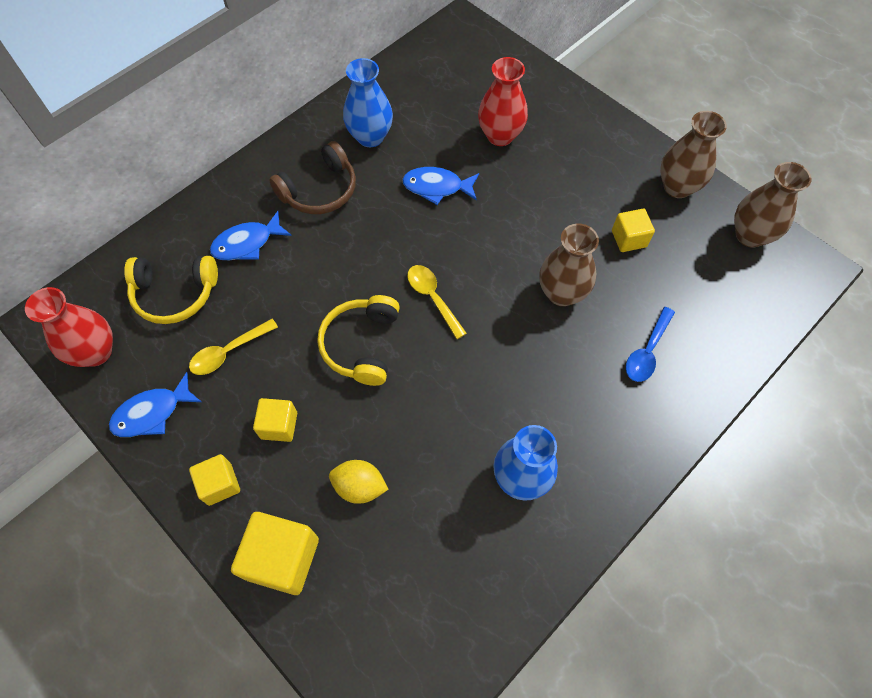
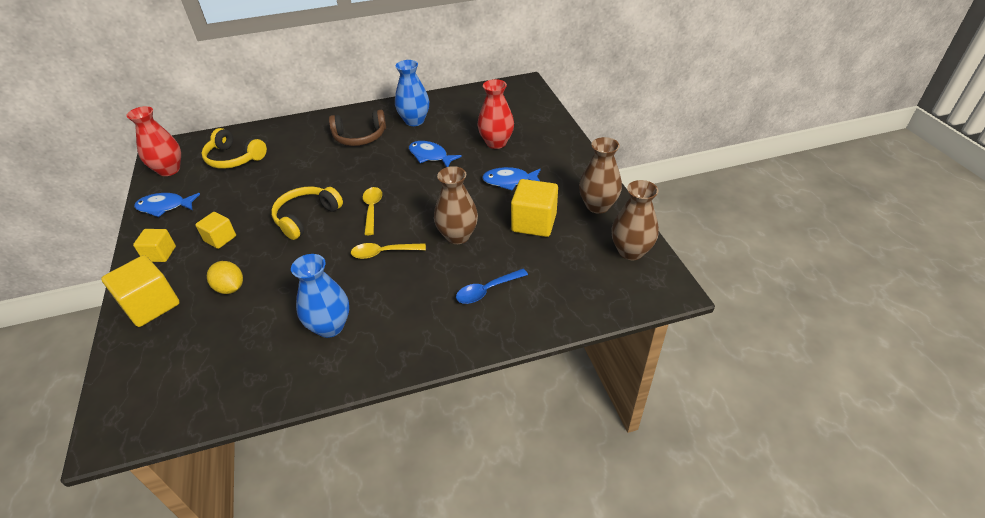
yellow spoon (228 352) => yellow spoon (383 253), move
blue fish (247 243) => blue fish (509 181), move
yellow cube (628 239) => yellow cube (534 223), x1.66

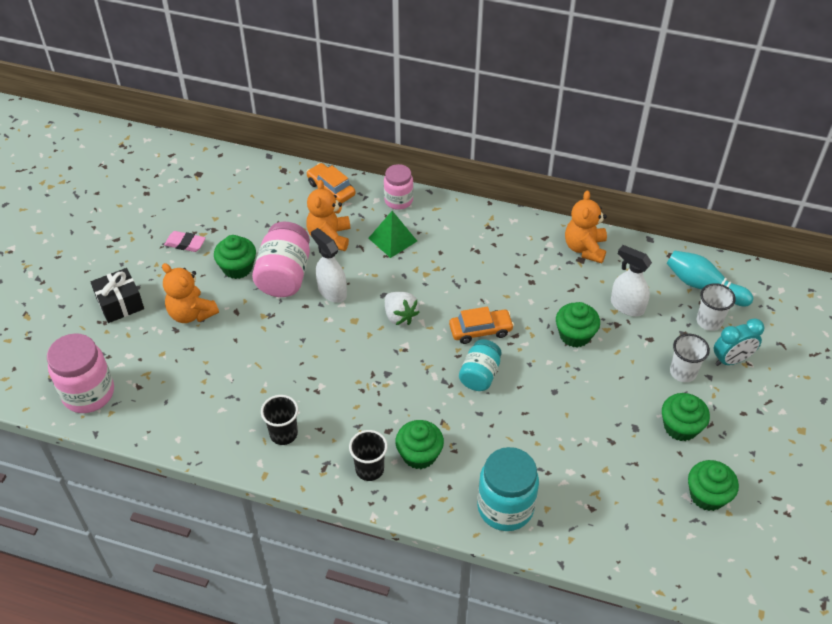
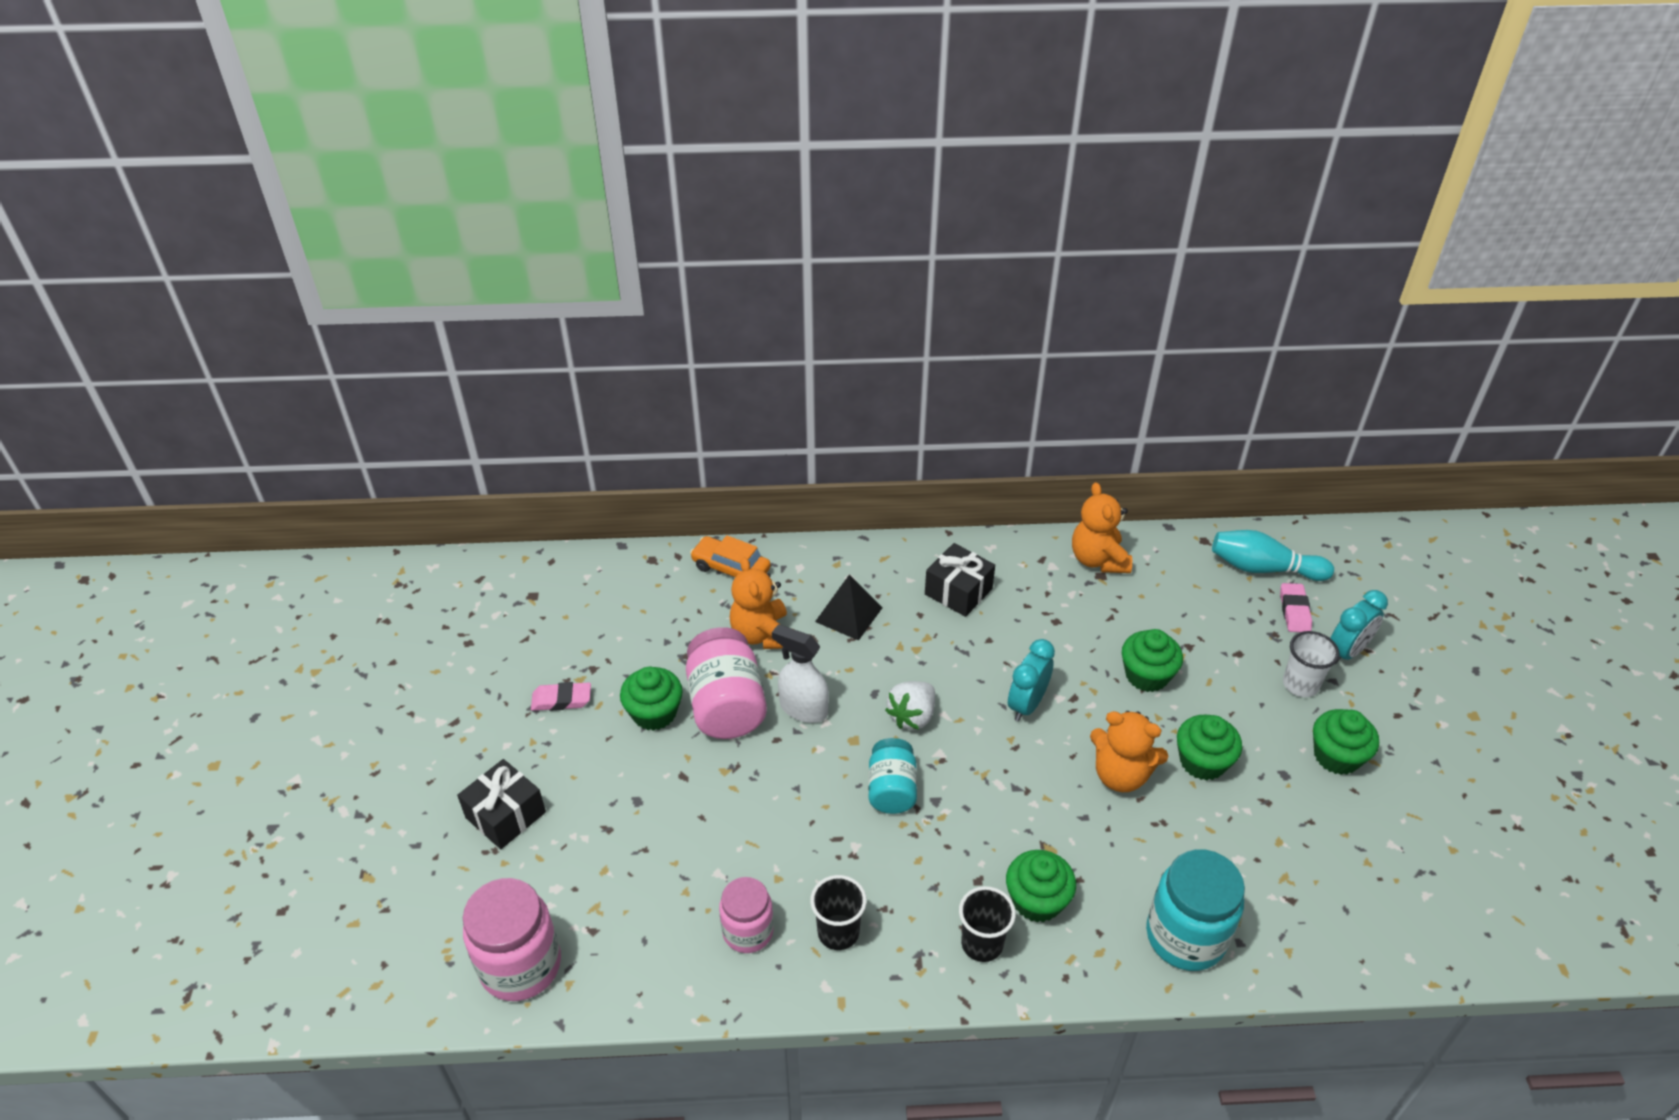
white spray bottle (627 306) => nothing
nothing => black gift (958 591)
orange teddy bear (191 313) => orange teddy bear (1120 775), move
pink jar (398 200) => pink jar (748 931), move
turquoise jar (479 375) => turquoise jar (891 789), move
green cupcake (707 495) => green cupcake (1202 762), move
orange car (480 330) => turquoise clock (1026 704)
white cup (709 321) => pink eraser (1294 611)
green pyramid (392 239) => black pyramid (849 614)
white strawberry (400 316) => white strawberry (912 716), 90 degrees clockwise

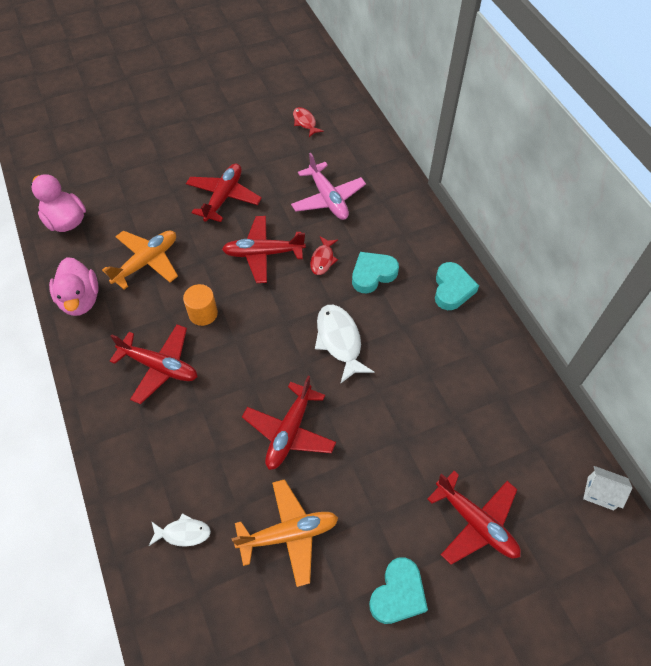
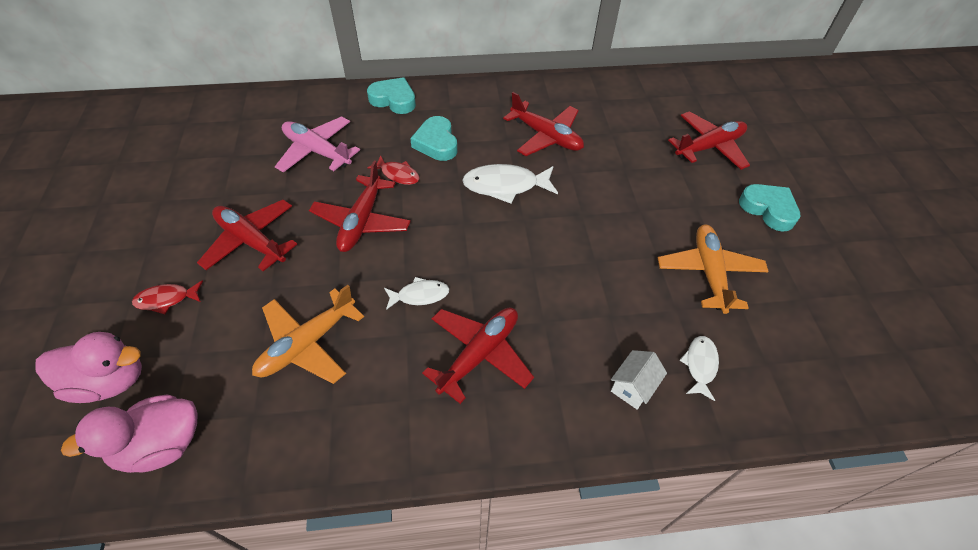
pink duck (80 300) => pink duck (110 380), move
red plane (289 431) => red plane (546 136), move
red fish (305 122) => red fish (166 299), move
turquoise heart (452 289) => turquoise heart (394 100), move
white house (600 493) => white house (632 387), move
orange cylinder (203 313) => white fish (420 295)
orange plane (146 262) => orange plane (307 344), 105 degrees counterclockwise
pink plane (328 198) => pink plane (317 151), 135 degrees counterclockwise

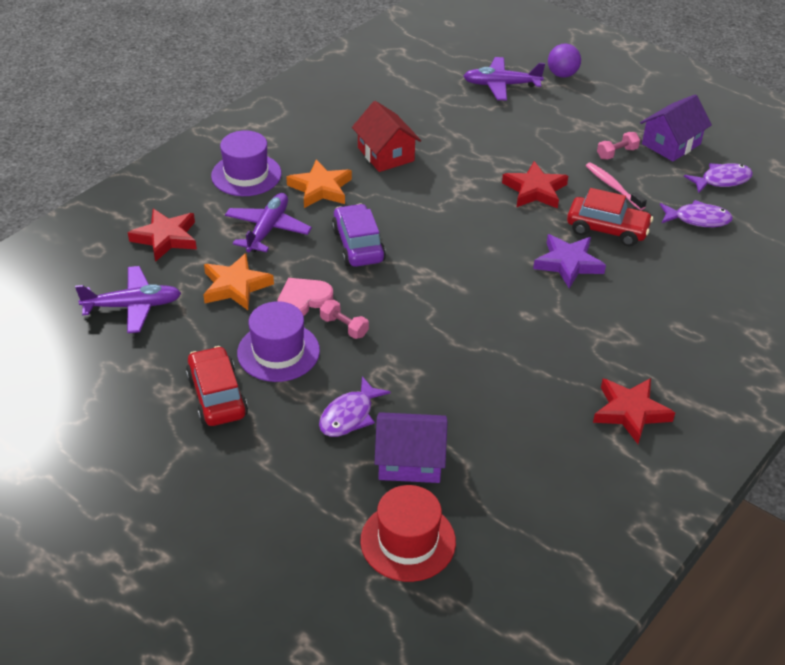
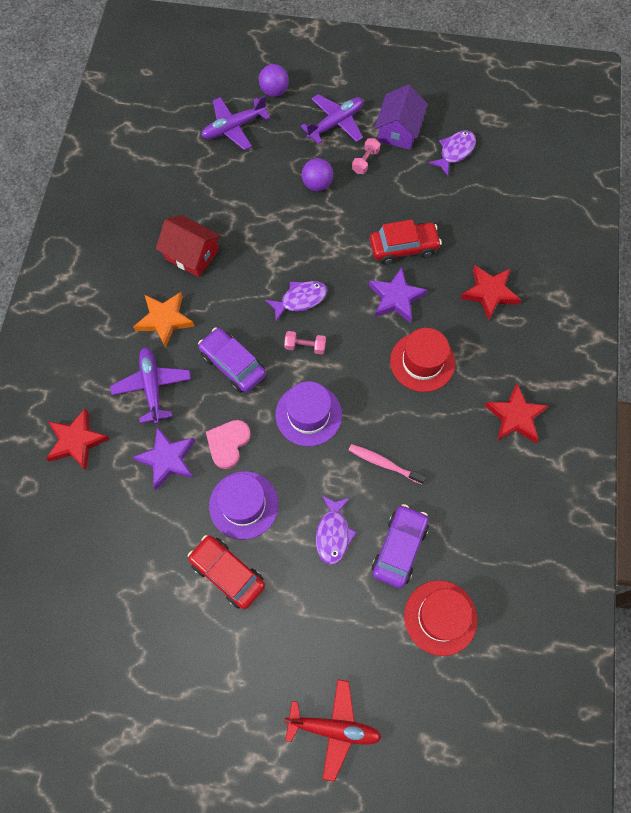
nothing => red plane (334 728)
nothing => purple ball (317 184)
nothing => red hat (422 362)
purple plane (133 306) => purple plane (335 123), move
purple hat (246 175) => purple hat (308 414), move
pink dumbbell (344 327) => pink dumbbell (305 346), move
red star (535 190) => red star (489 293), move
pink toothbrush (613 186) => pink toothbrush (384 463), move
purple fish (698 219) => purple fish (300 299), move
purple house (410 460) => purple car (399 548)
orange star (236 286) => purple star (167 459)

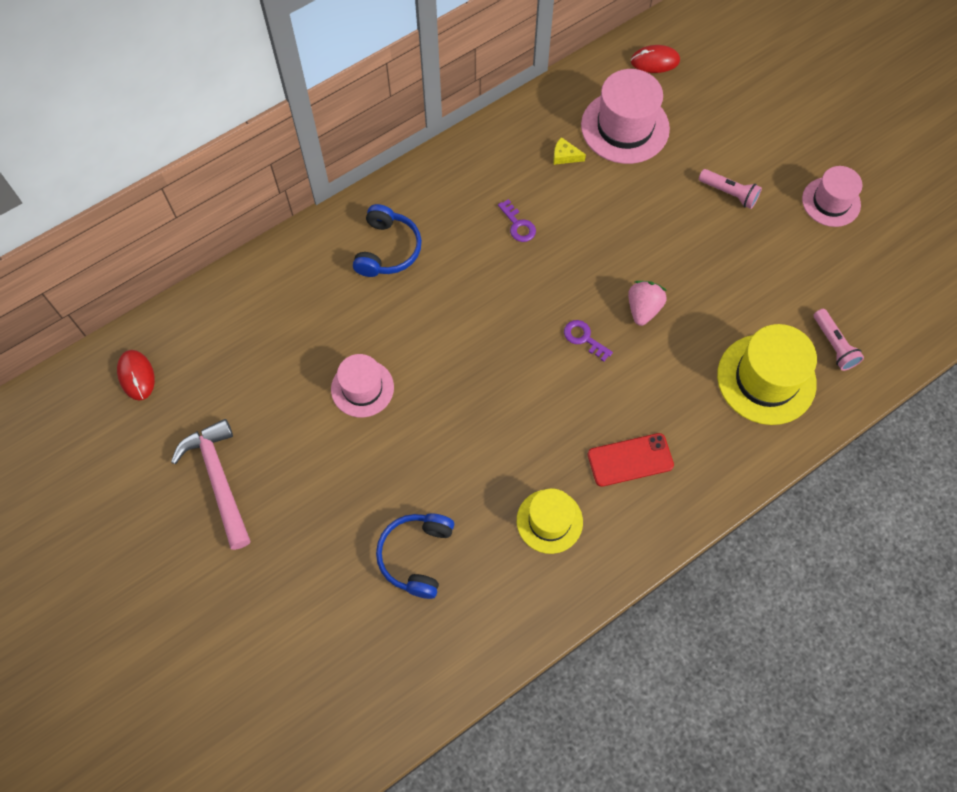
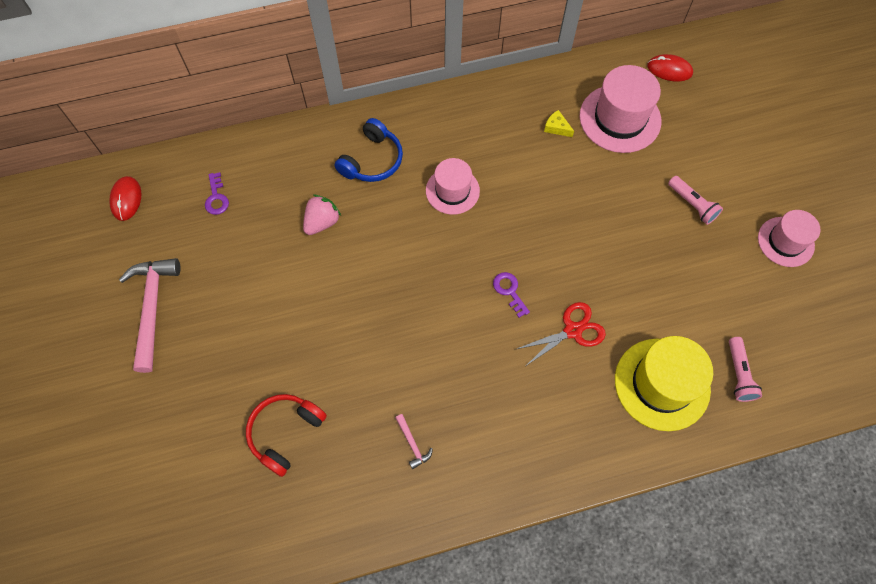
red phone (630 460) => nothing
nothing => red scissors (572 330)
pink hat (362 388) => pink hat (452 191), move
purple key (518 225) => purple key (216 198), move
pink strawberry (643 309) => pink strawberry (322 222), move
yellow hat (549 521) => pink hammer (412 444)
blue headphones (416 556) => red headphones (285 433)

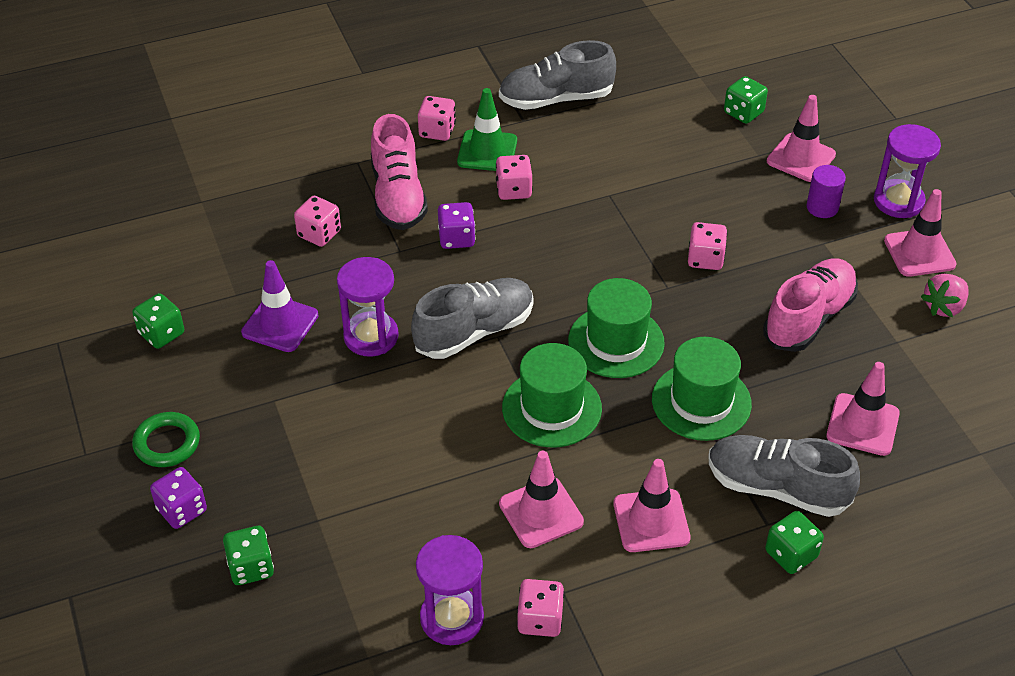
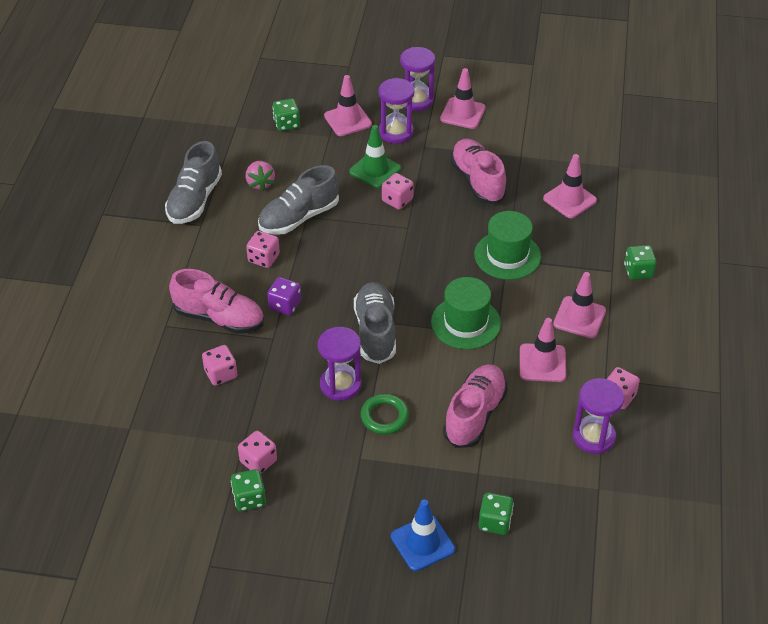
purple traffic cone (280 324) => nothing
green hat (616 342) => nothing
nothing => pink shoe (475 415)
green ring (167 443) => green ring (384 417), move
pink dice (437 131) => pink dice (258 461), move
green traffic cone (487 151) => green traffic cone (375 170), move
grey shoe (776 488) => grey shoe (299 217), move
pink strawberry (944 307) => pink strawberry (260 183), move
purple dice (182 510) => blue traffic cone (422 543)
purple cylinder (822 207) => purple hourglass (396 132)

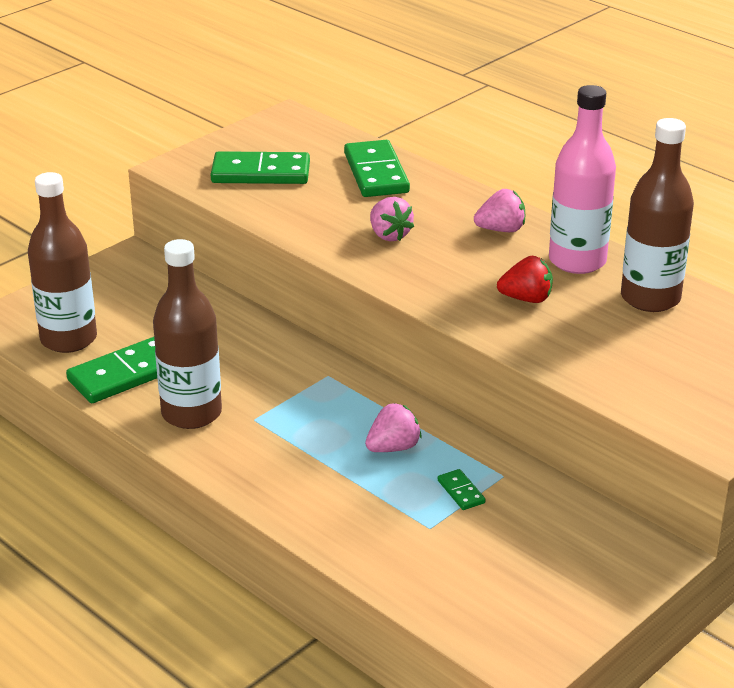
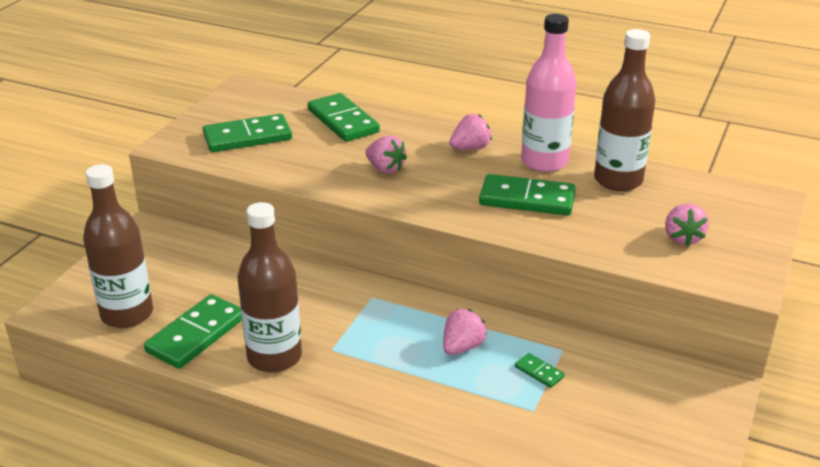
nothing => pink strawberry (682 238)
red strawberry (526 299) => green domino (527 199)

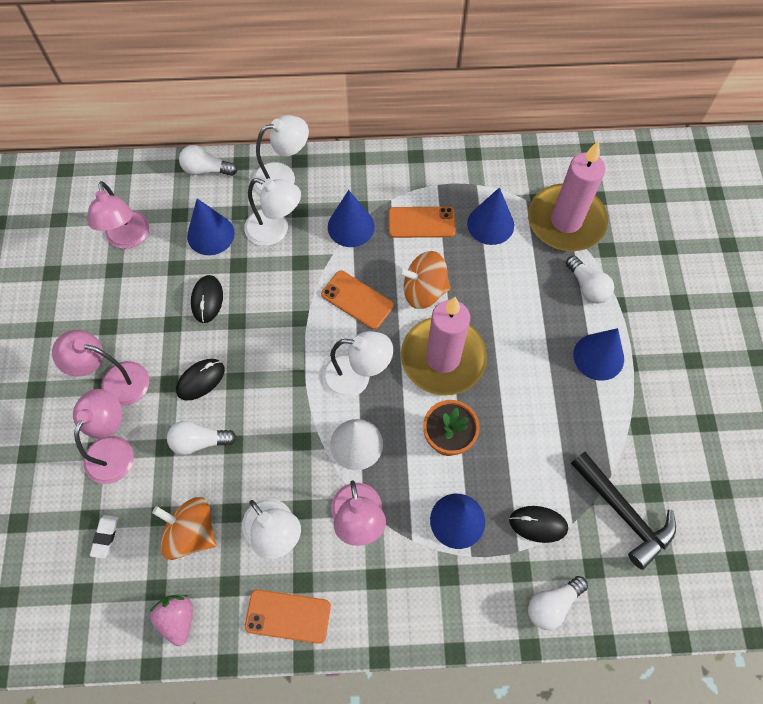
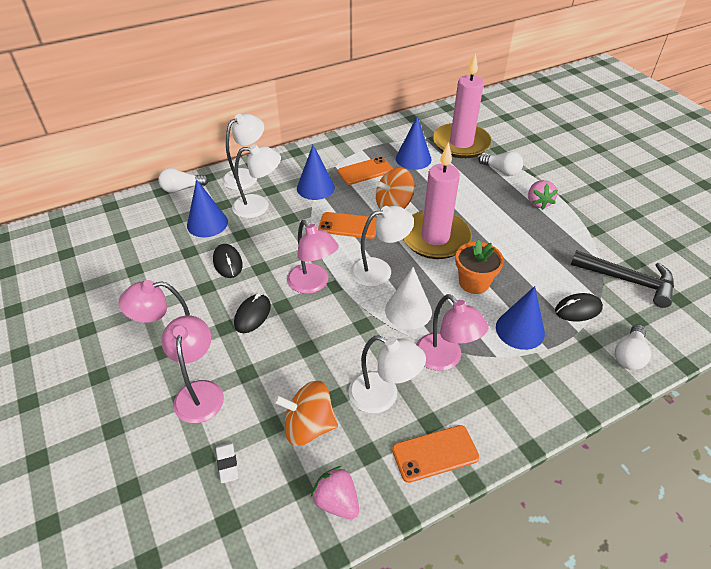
white light bulb (199 441) => nothing
pink lamp (128 238) => pink lamp (313 284), move
blue cone (598 356) => pink strawberry (538 203)

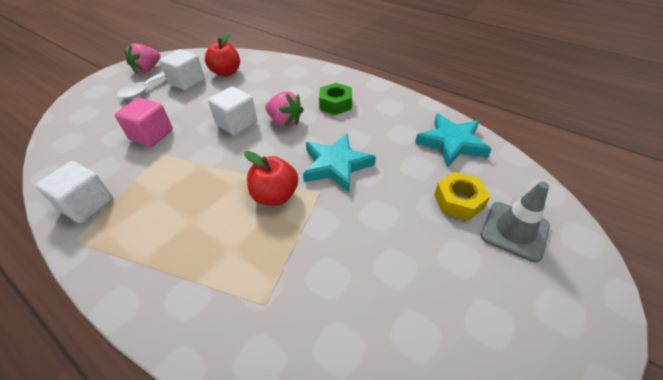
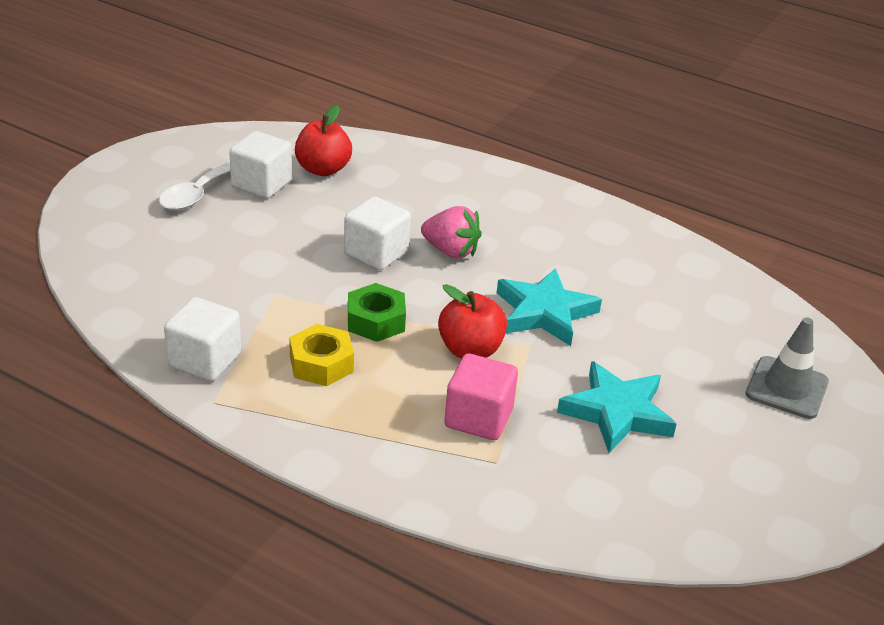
pink strawberry (148 69) => nothing
pink cube (151 135) => pink cube (478 418), move
green nut (335 104) => green nut (376 321), move
turquoise star (451 143) => turquoise star (617 412), move
yellow nut (458 201) => yellow nut (321 363), move

